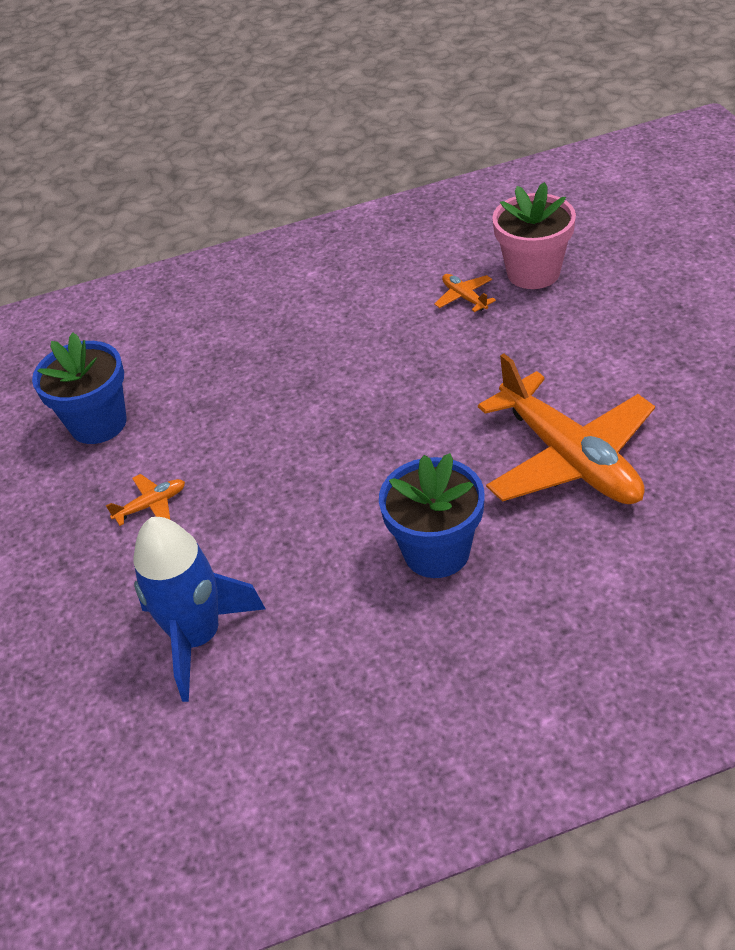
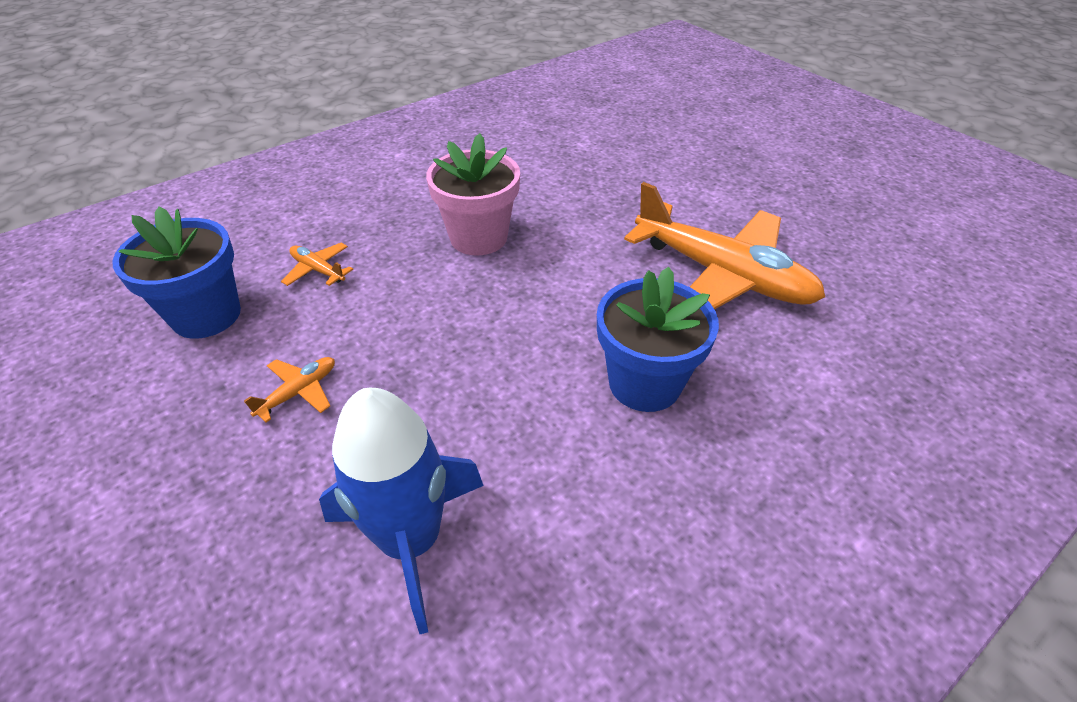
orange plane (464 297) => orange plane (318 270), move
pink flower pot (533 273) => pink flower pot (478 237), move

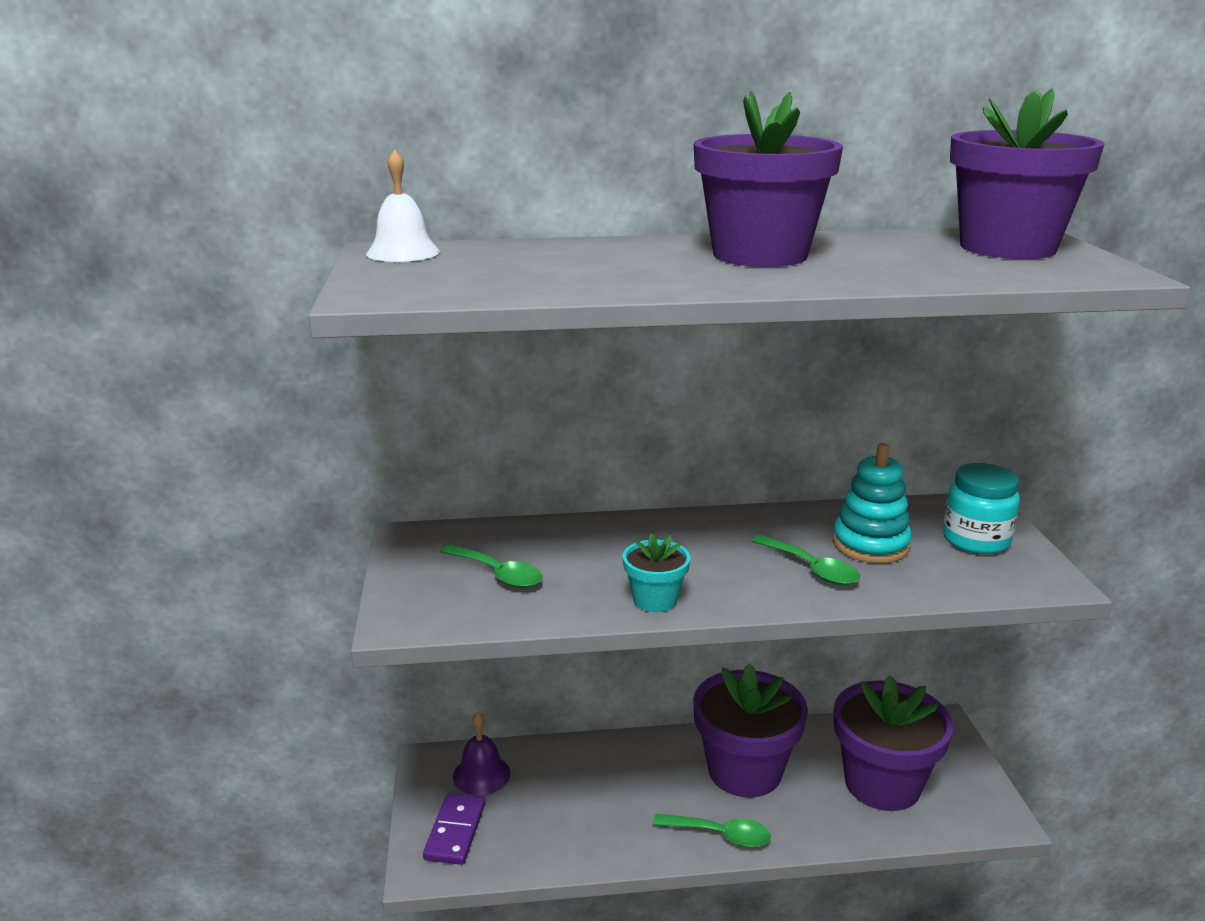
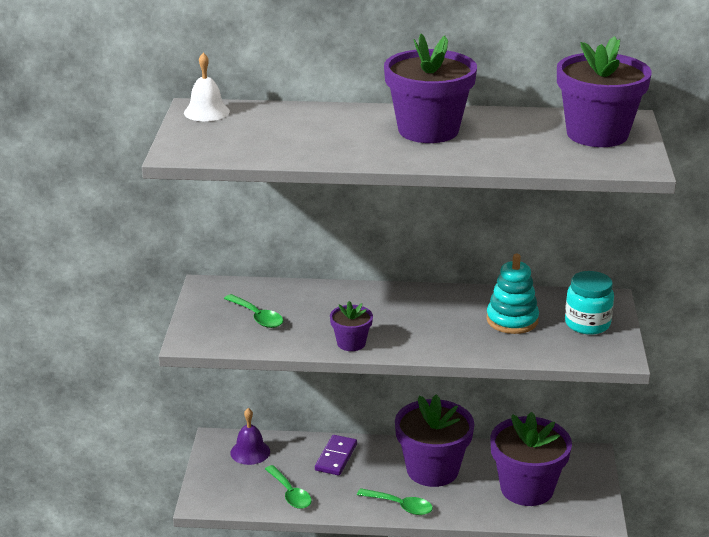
purple domino (455 831) => purple domino (336 457), move
green spoon (811 568) => green spoon (290 493), move
turquoise flower pot (655 600) => purple flower pot (351 343)

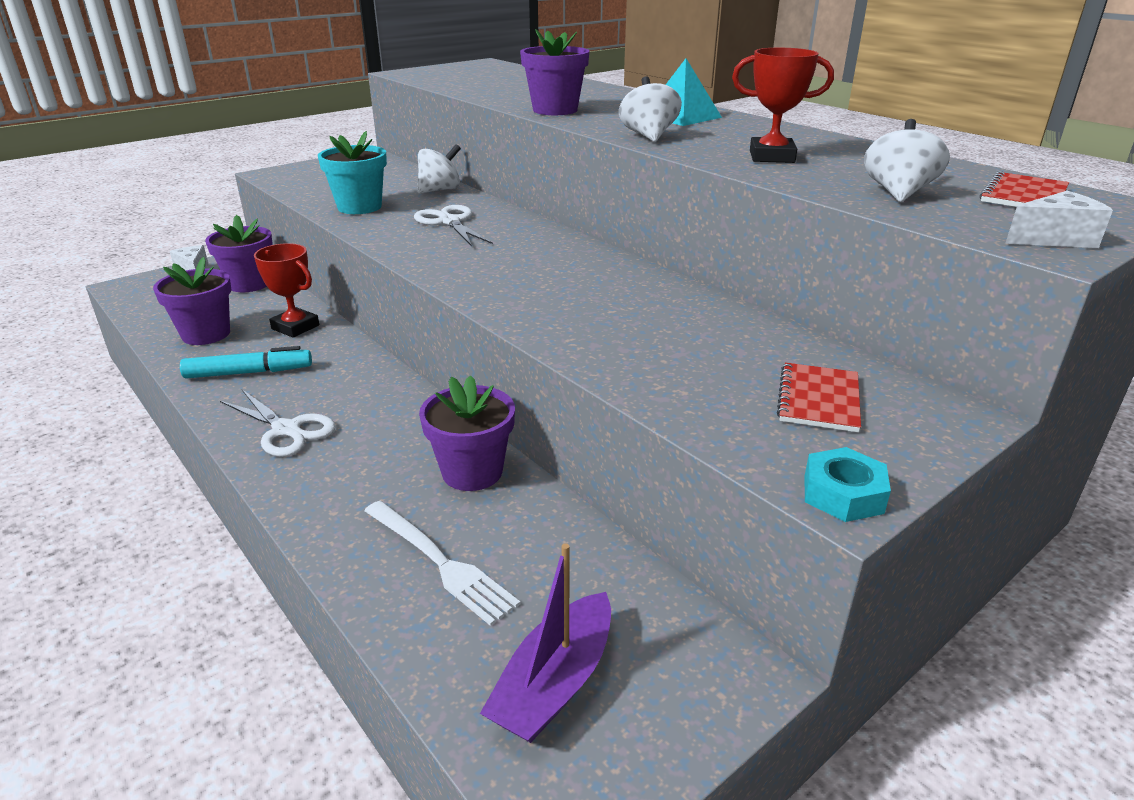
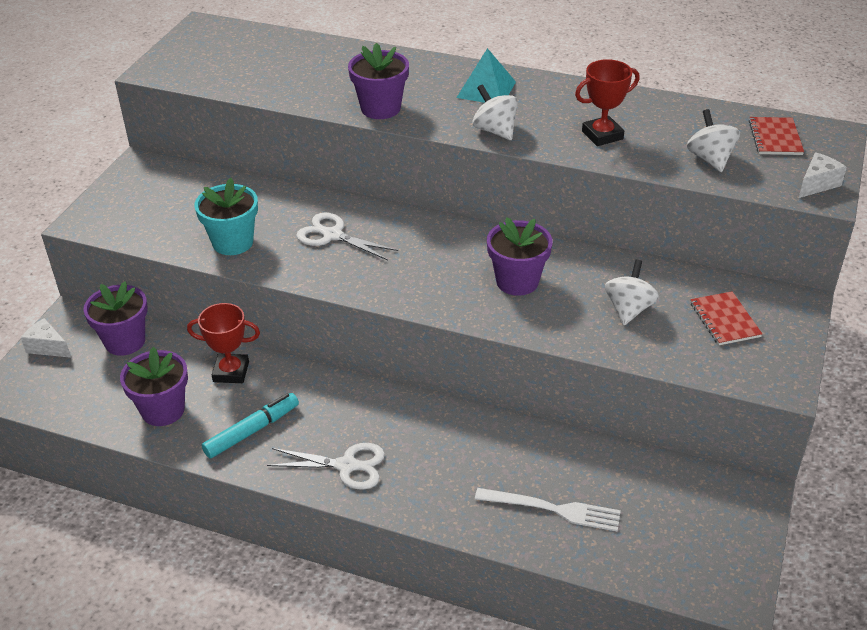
purple boat (554 683) => nothing
turquoise nut (843 494) => nothing
white spinning top (440 190) => white spinning top (628 309), move
purple flower pot (472 472) => purple flower pot (517 281), move

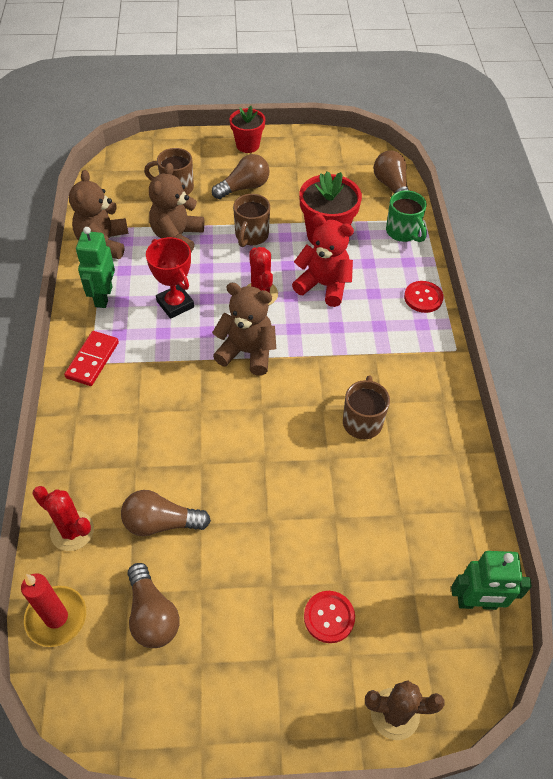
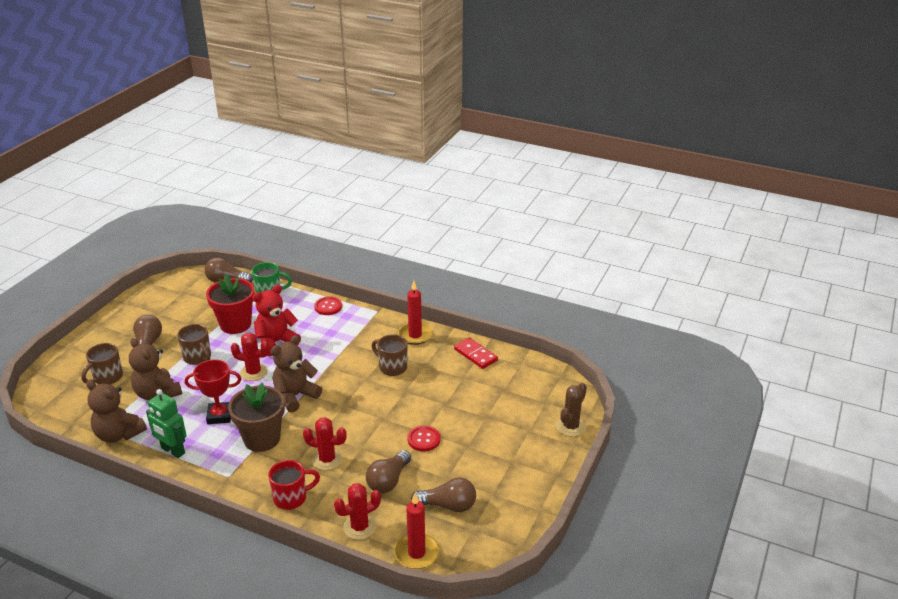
red flower pot (247 145) => nothing
green robot (476 603) => nothing
nothing => brown flower pot (262 439)
nothing => red mug (291 498)
nothing => red cactus (327 459)
nothing => red candle (415 335)
red domino (92 360) => red domino (475 355), move
red button (329 617) => red button (424 439), move

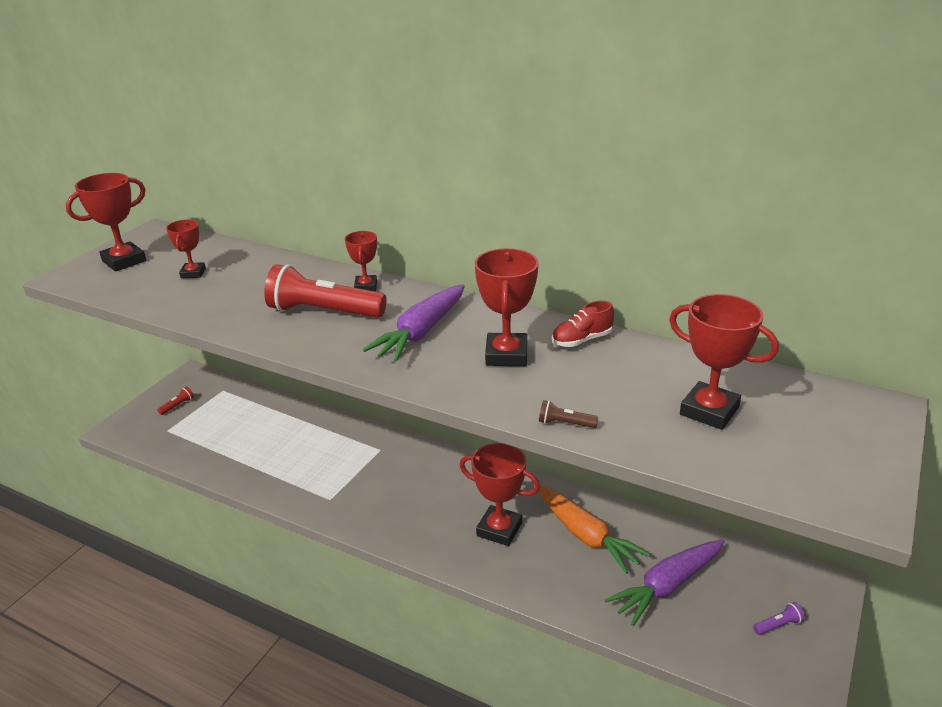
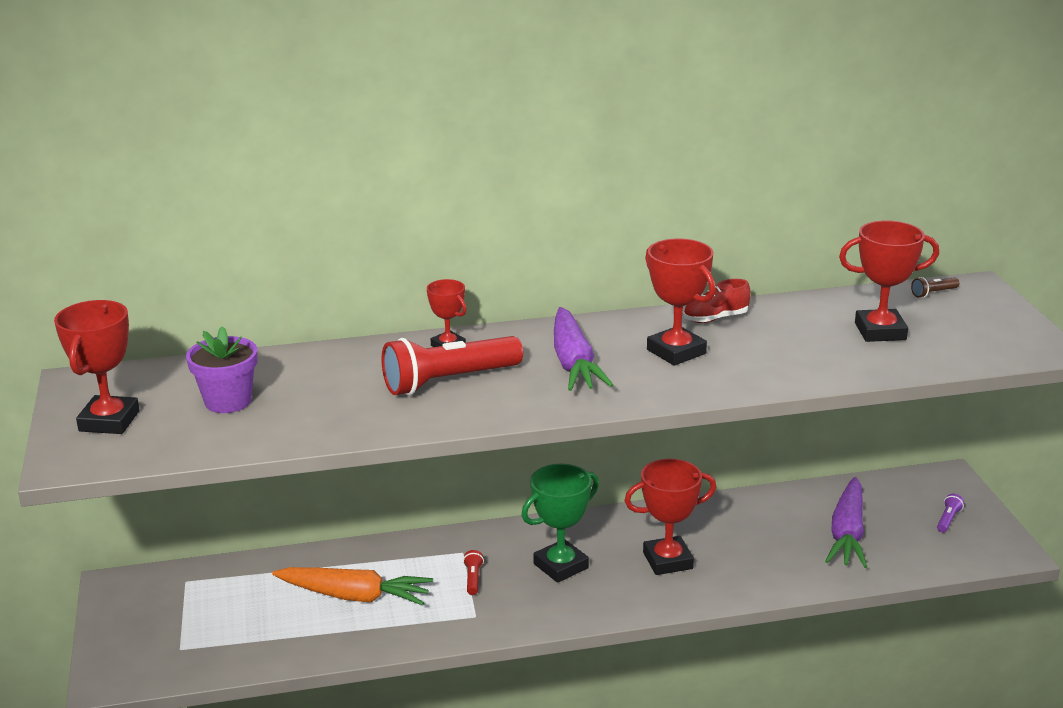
nothing => green trophy (560 566)
red flashlight (177 406) => red flashlight (473 579), move
orange carrot (586 535) => orange carrot (355 596), move
brown flashlight (565 423) => brown flashlight (933 293), move
red trophy (193 273) => purple flower pot (228 401)
red shoe (581 340) => red shoe (715 318), 45 degrees clockwise

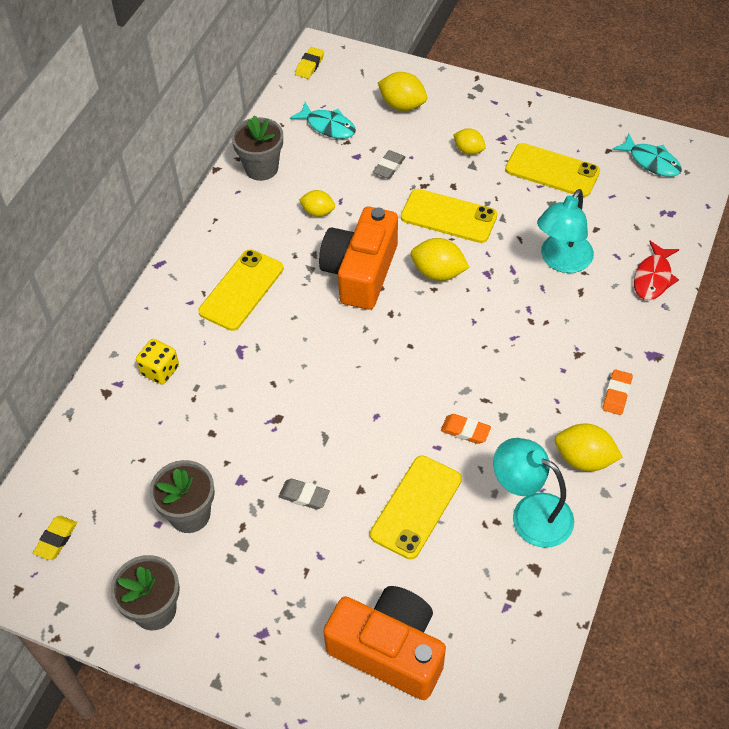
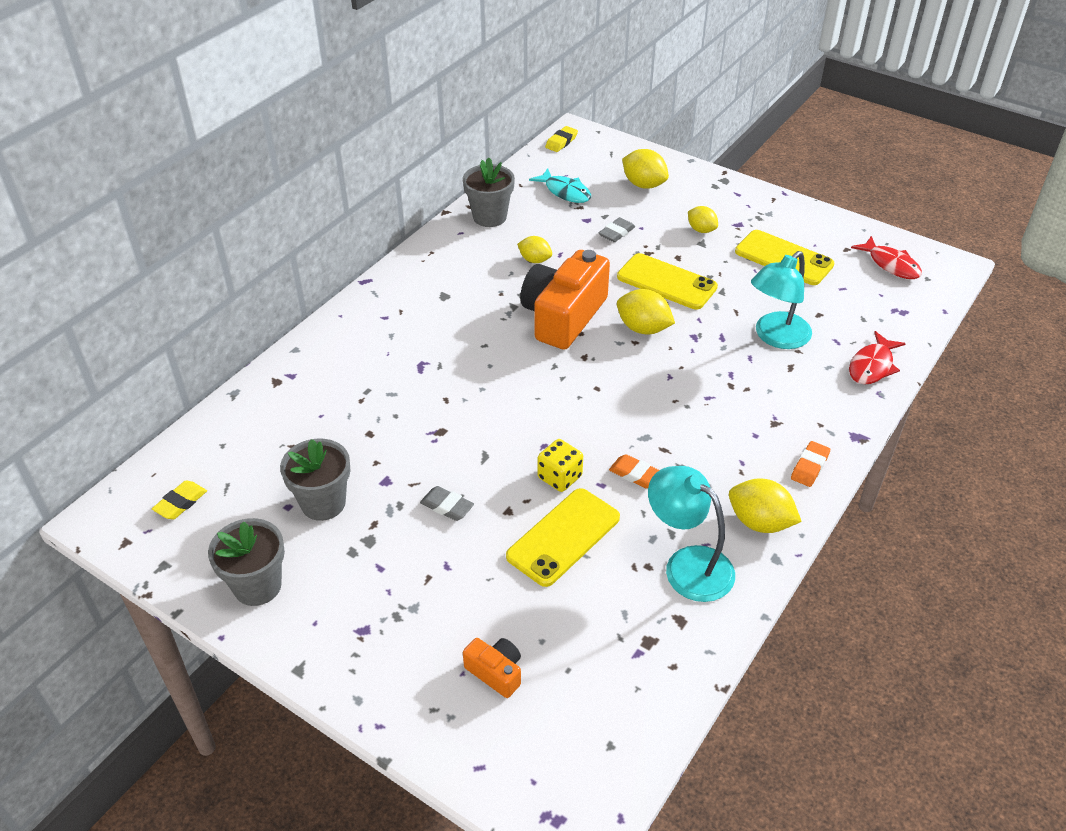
yellow phone (241 290) => nothing
yellow dice (160 370) => yellow dice (560 477), move
turquoise fish (651 161) => red fish (890 264)
orange camera (389 650) => orange camera (495 672), x0.45

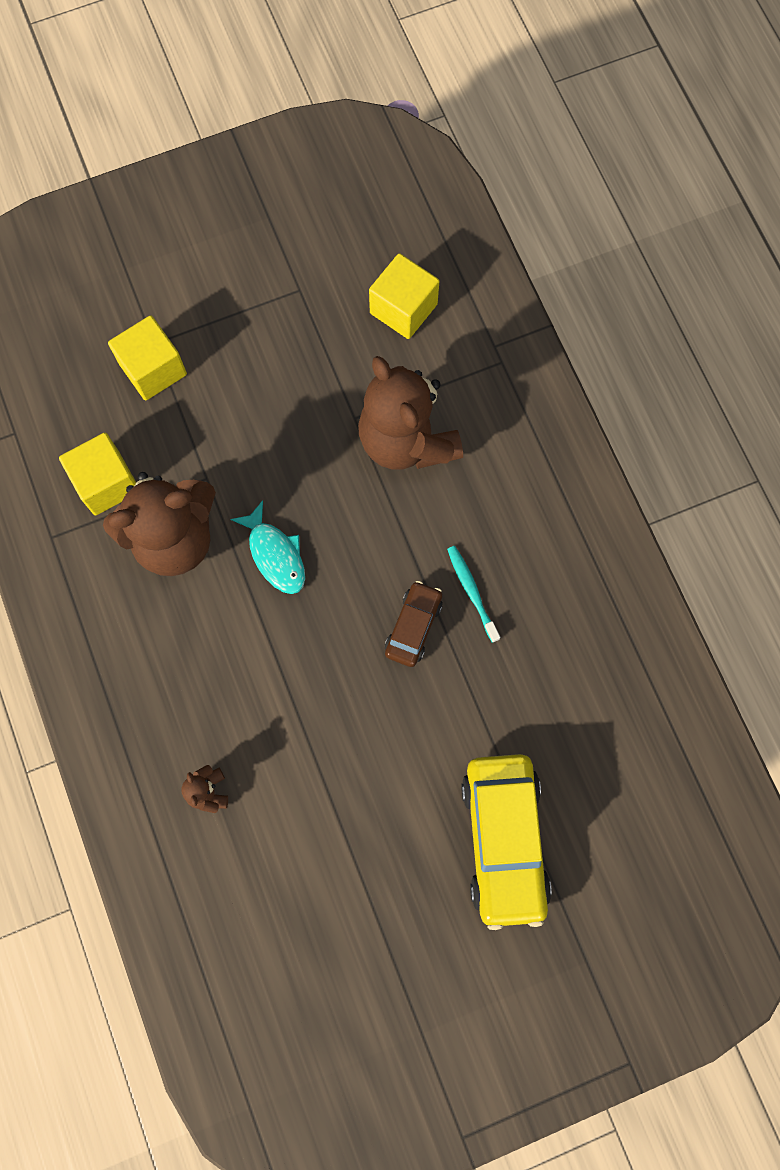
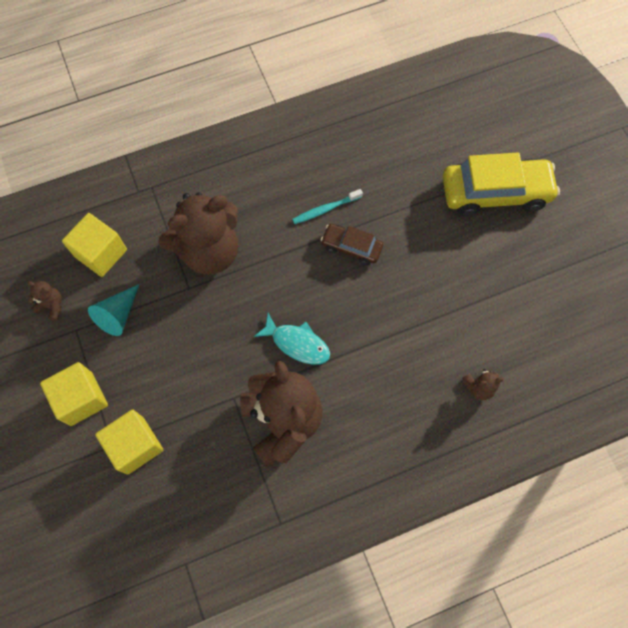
nothing => brown teddy bear (52 305)
nothing => turquoise cone (118 315)
yellow cube (106 483) => yellow cube (81 398), move
turquoise fish (275 555) => turquoise fish (297 343), 60 degrees clockwise

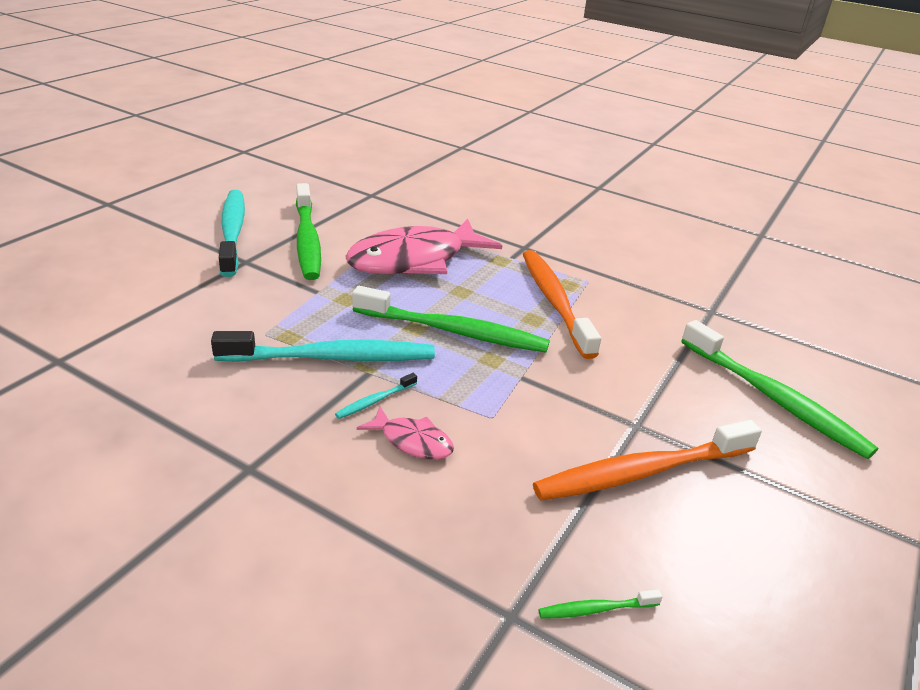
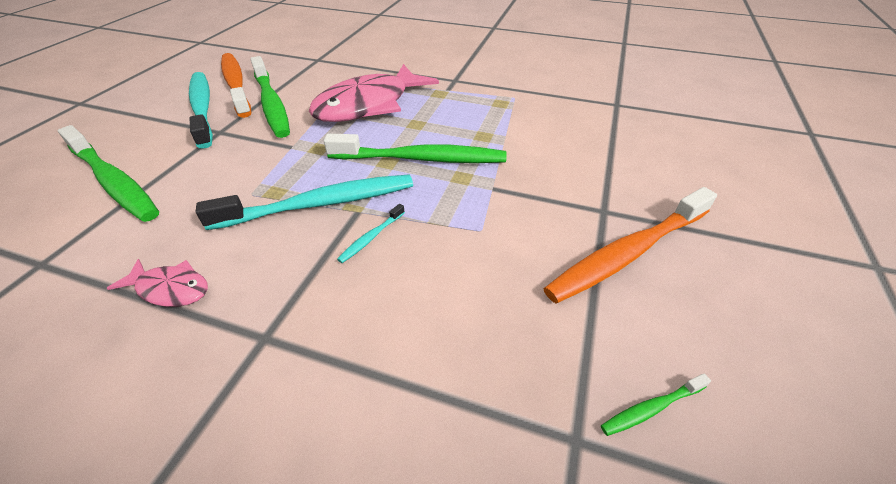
pink fish (412 441) => pink fish (170 289), move
orange toothbrush (554 301) => orange toothbrush (236 84), move
green toothbrush (774 398) => green toothbrush (114 182), move

